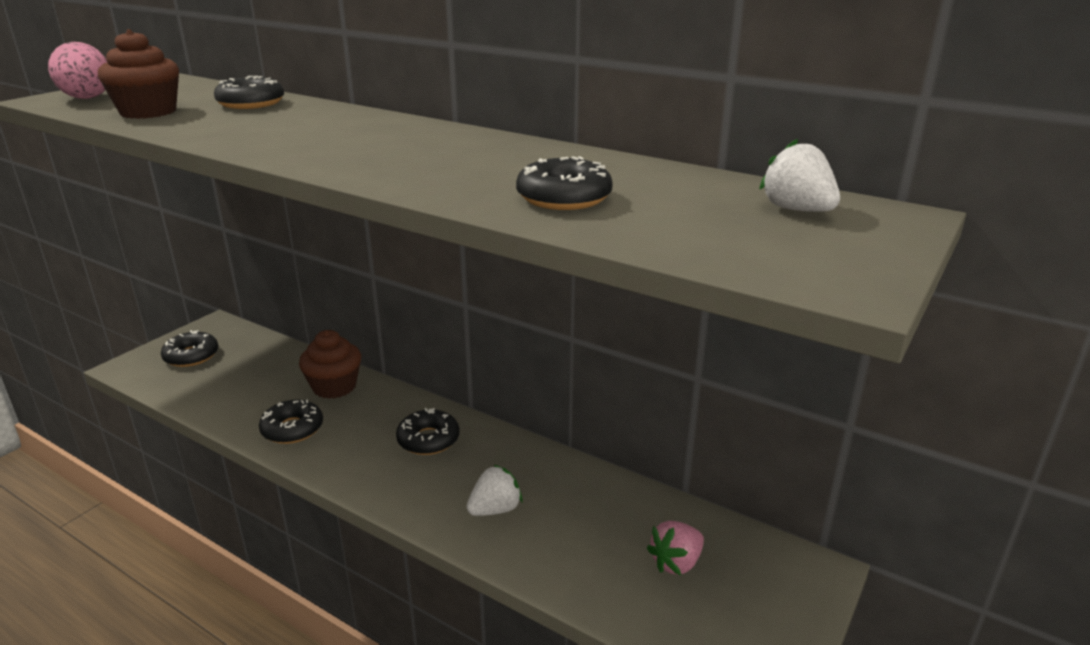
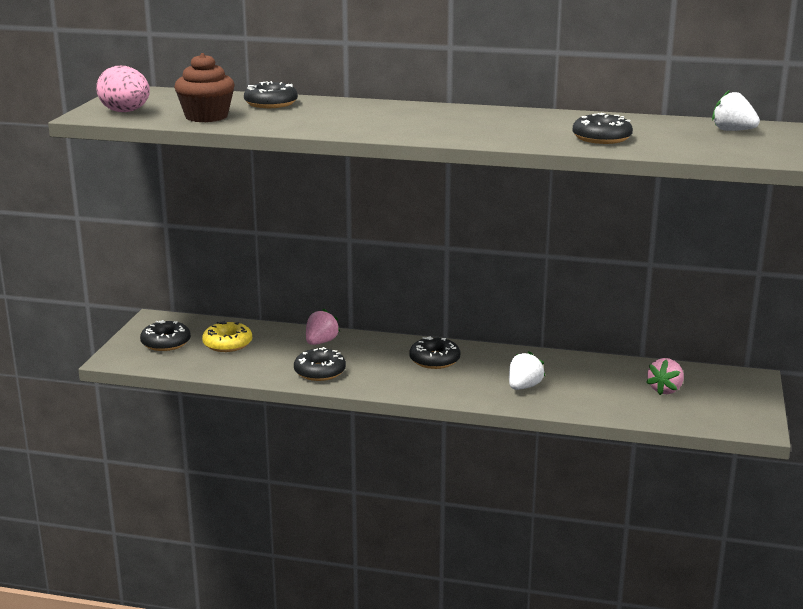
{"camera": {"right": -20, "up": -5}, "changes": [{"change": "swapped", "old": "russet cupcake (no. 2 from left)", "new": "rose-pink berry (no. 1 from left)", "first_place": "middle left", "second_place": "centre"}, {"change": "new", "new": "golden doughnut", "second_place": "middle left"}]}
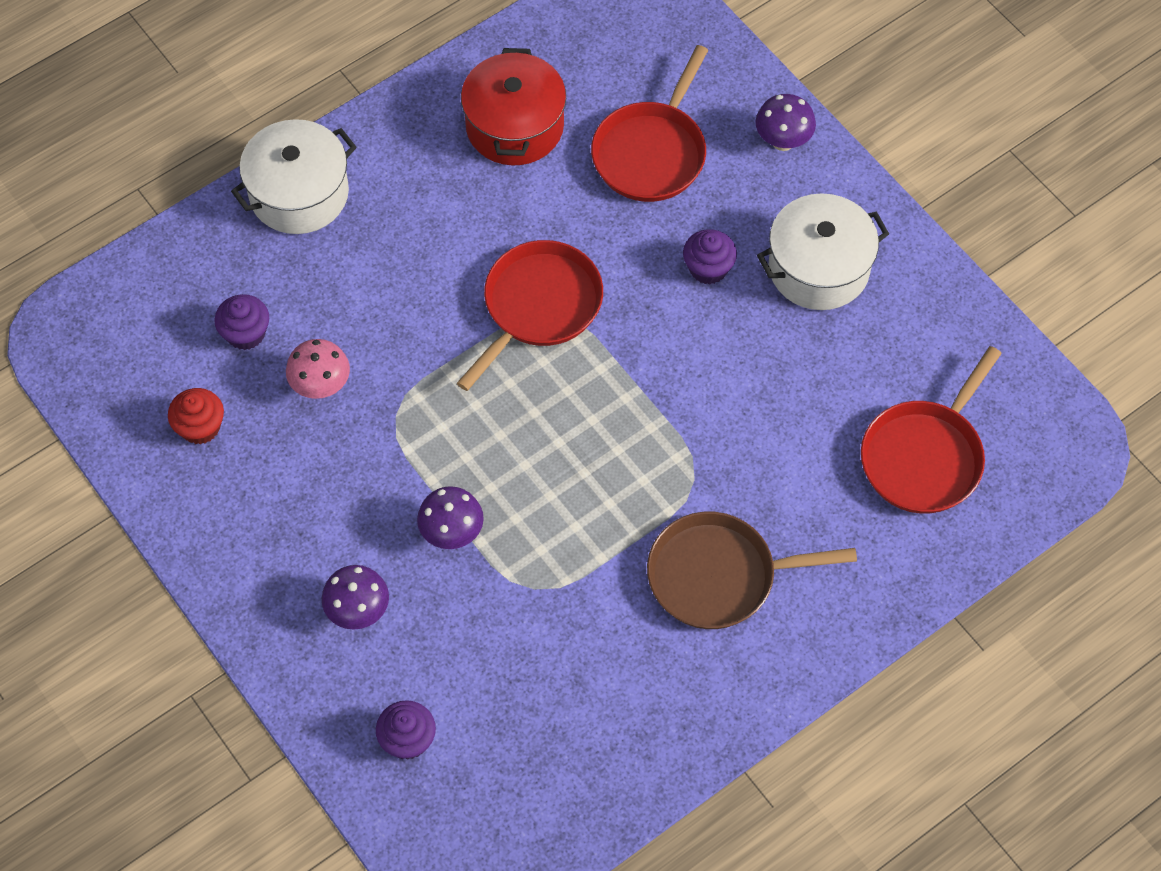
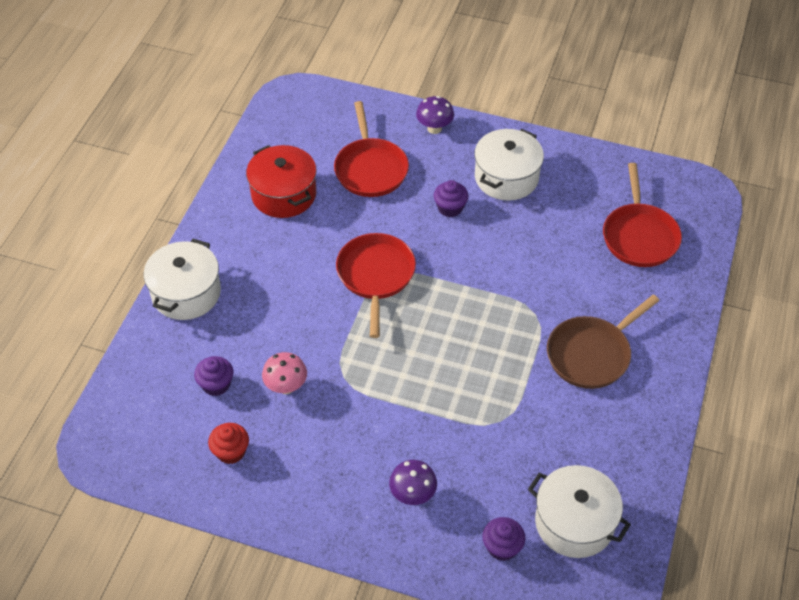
{"camera": {"right": -35, "up": -10}, "changes": [{"change": "gone", "old": "violet fungus (no. 2 from left)", "first_place": "centre"}, {"change": "new", "new": "snow-white cooking pot (no. 3 from left)", "second_place": "bottom right"}]}
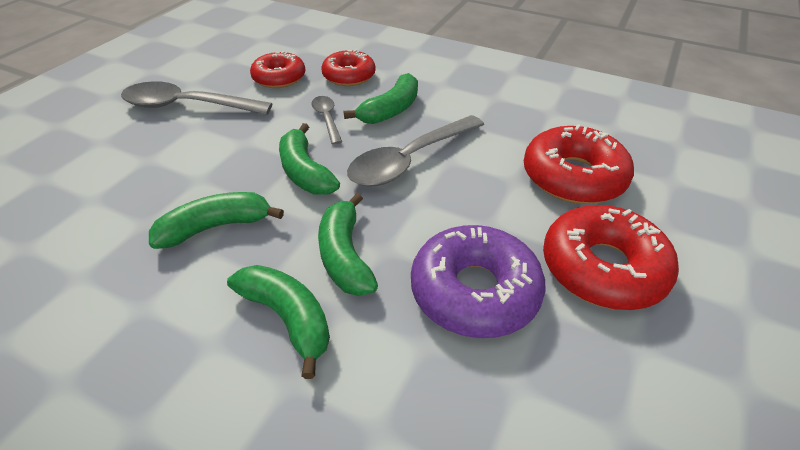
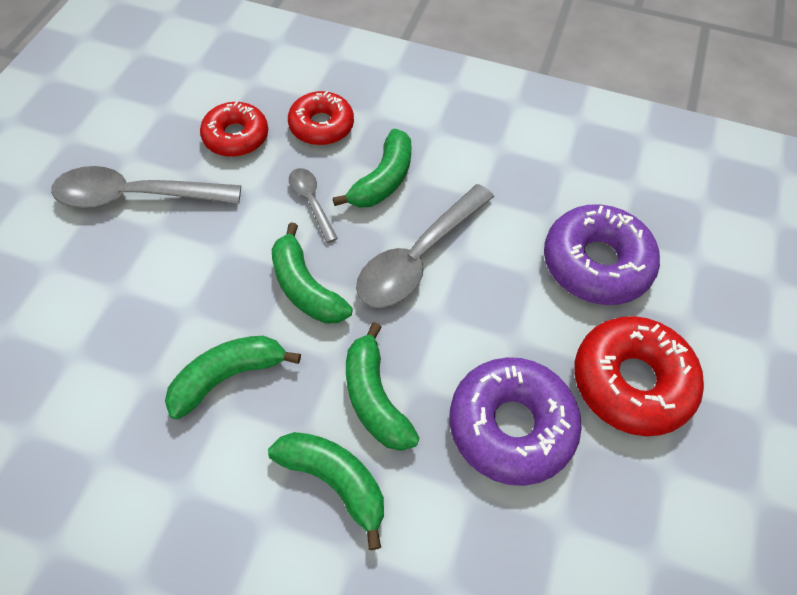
{"camera": {"right": -10, "up": 15}, "changes": [{"change": "repainted", "old": "red doughnut (no. 3 from left)", "new": "violet doughnut (no. 2 from left)", "first_place": "middle right", "second_place": "middle right"}]}
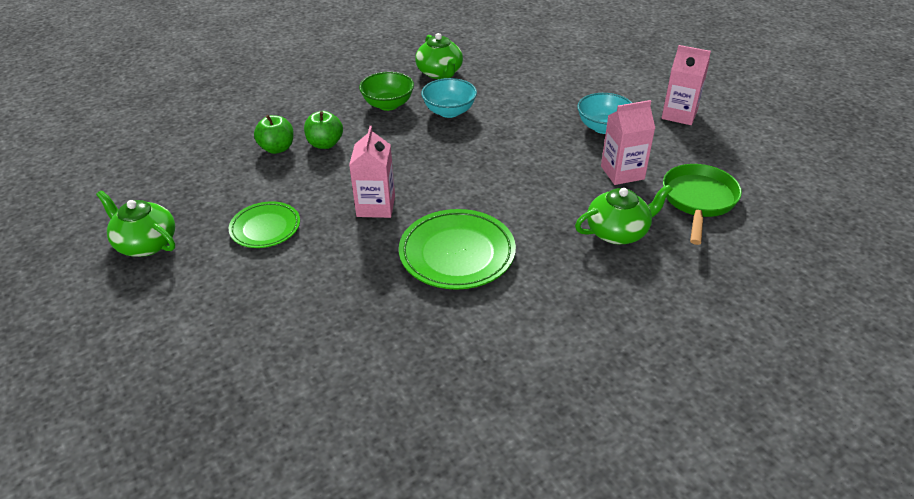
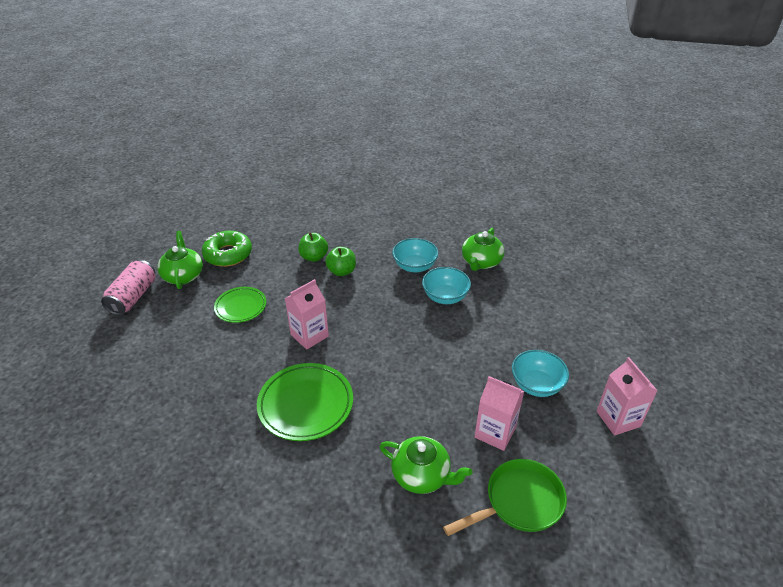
{"camera": {"right": 45, "up": 0}, "changes": [{"change": "repainted", "old": "leaf-green deep dish", "new": "turquoise deep dish (no. 1 from left)", "first_place": "top centre", "second_place": "centre"}, {"change": "new", "new": "rose-pink can", "second_place": "middle left"}, {"change": "new", "new": "leaf-green doughnut", "second_place": "middle left"}]}
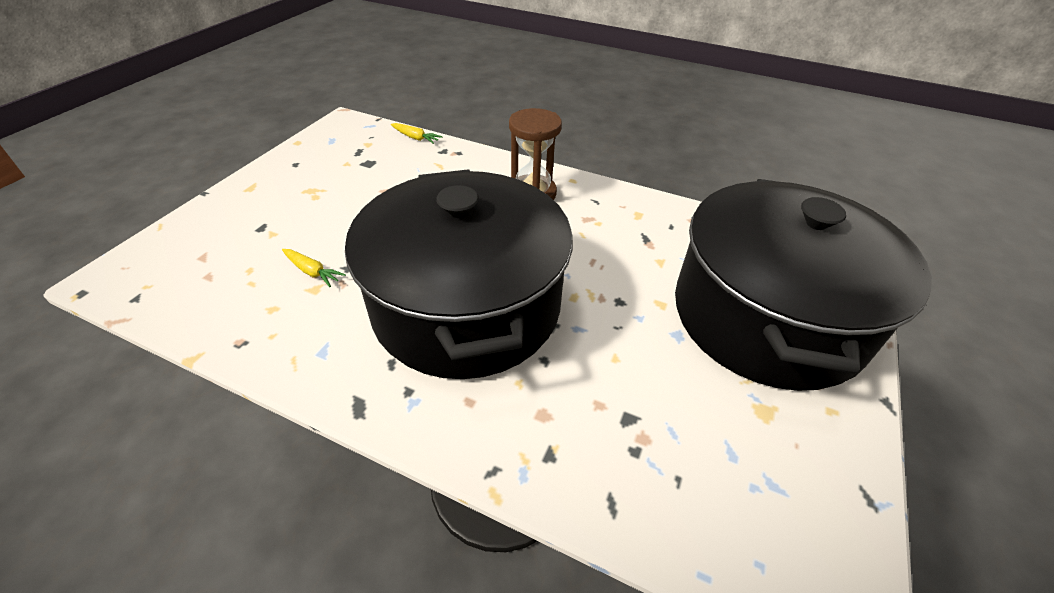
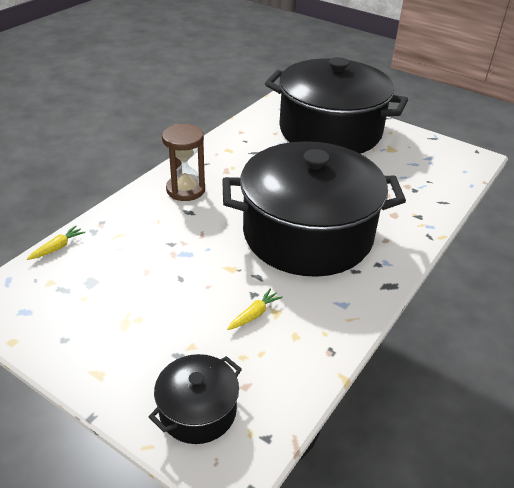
{"camera": {"right": -80, "up": -5}, "changes": [{"change": "new", "new": "black cooking pot (no. 1 from left)", "second_place": "bottom centre"}]}
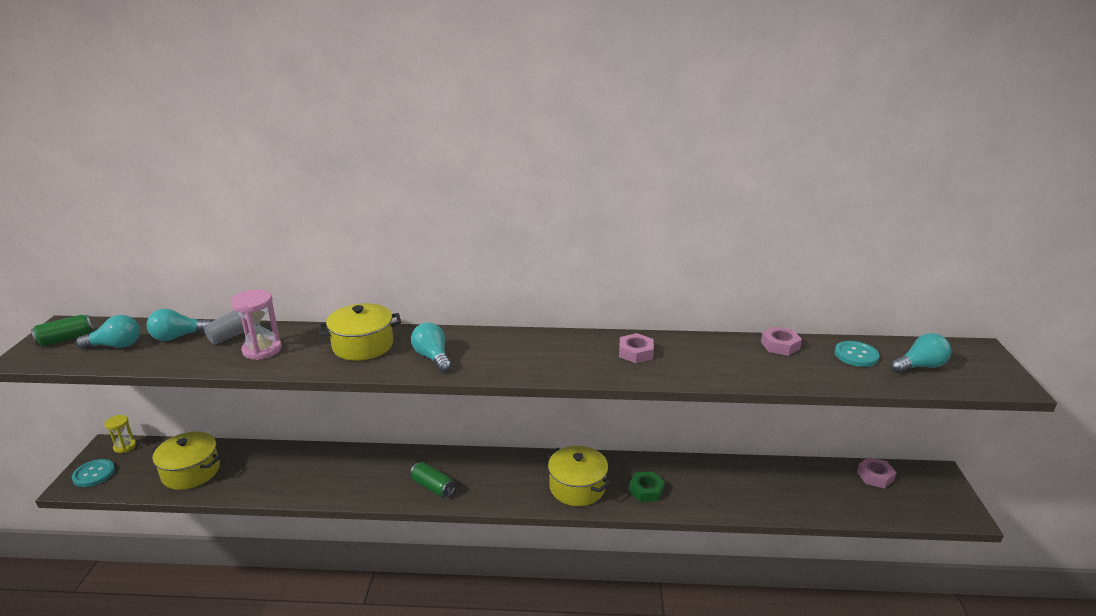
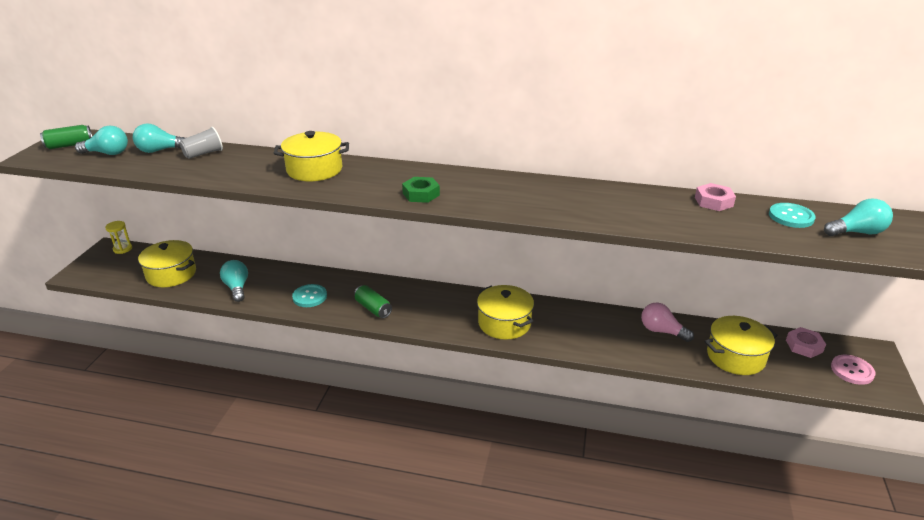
{"camera": {"right": 10, "up": 5}, "changes": [{"change": "shifted", "old": "turquoise button (no. 1 from left)", "first_place": "bottom left", "second_place": "centre"}, {"change": "gone", "old": "rose-pink sand timer", "first_place": "middle left"}, {"change": "shifted", "old": "turquoise light bulb (no. 3 from left)", "first_place": "centre", "second_place": "middle left"}, {"change": "gone", "old": "rose-pink nut (no. 1 from left)", "first_place": "centre"}, {"change": "shifted", "old": "leaf-green nut", "first_place": "bottom centre", "second_place": "centre"}, {"change": "new", "new": "rose-pink light bulb", "second_place": "middle right"}, {"change": "new", "new": "golden cooking pot (no. 4 from left)", "second_place": "middle right"}, {"change": "new", "new": "rose-pink button", "second_place": "bottom right"}]}
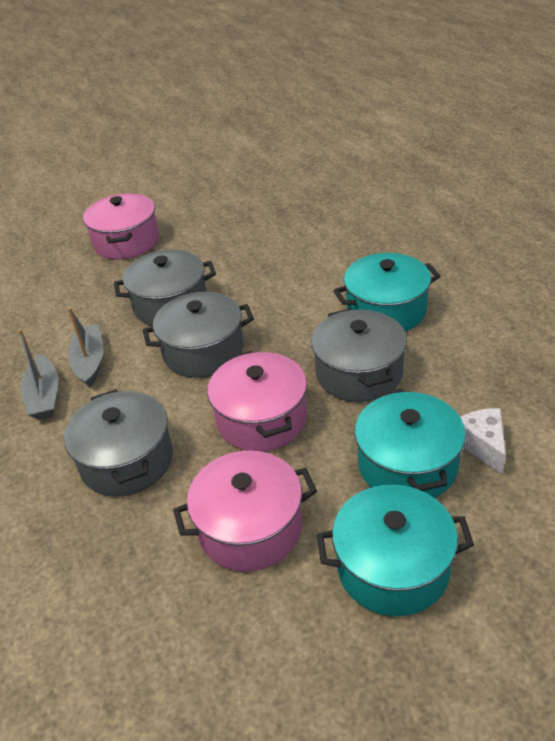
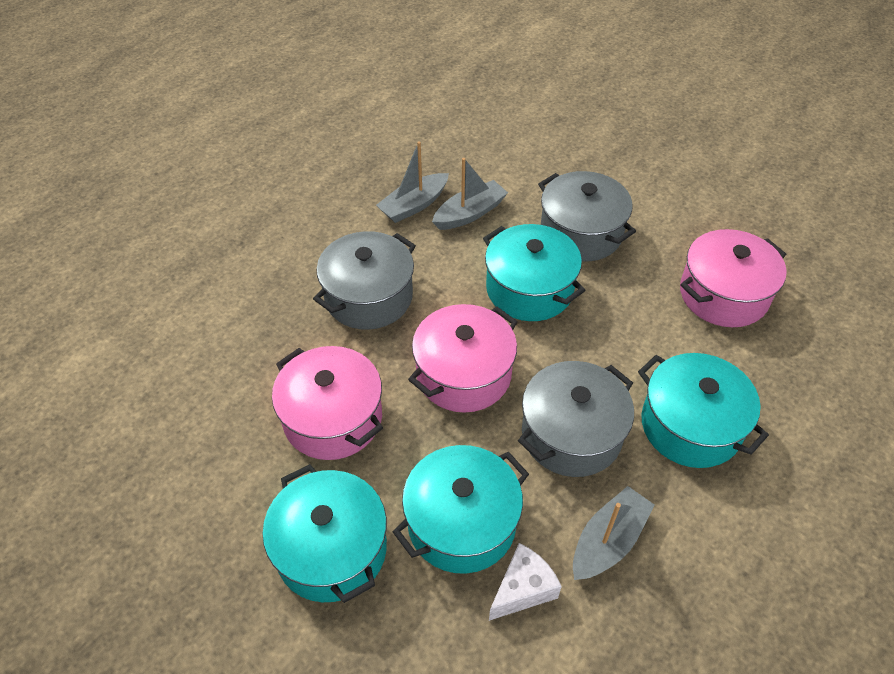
{"camera": {"right": 60, "up": 10}, "changes": [{"change": "shifted", "old": "rose-pink cooking pot (no. 1 from left in the first image)", "new": "rose-pink cooking pot (no. 3 from left)", "first_place": "top left", "second_place": "middle right"}, {"change": "repainted", "old": "grey cooking pot (no. 3 from left)", "new": "turquoise cooking pot (no. 3 from left)", "first_place": "centre", "second_place": "centre"}, {"change": "new", "new": "grey sailboat (no. 3 from left)", "second_place": "bottom right"}]}
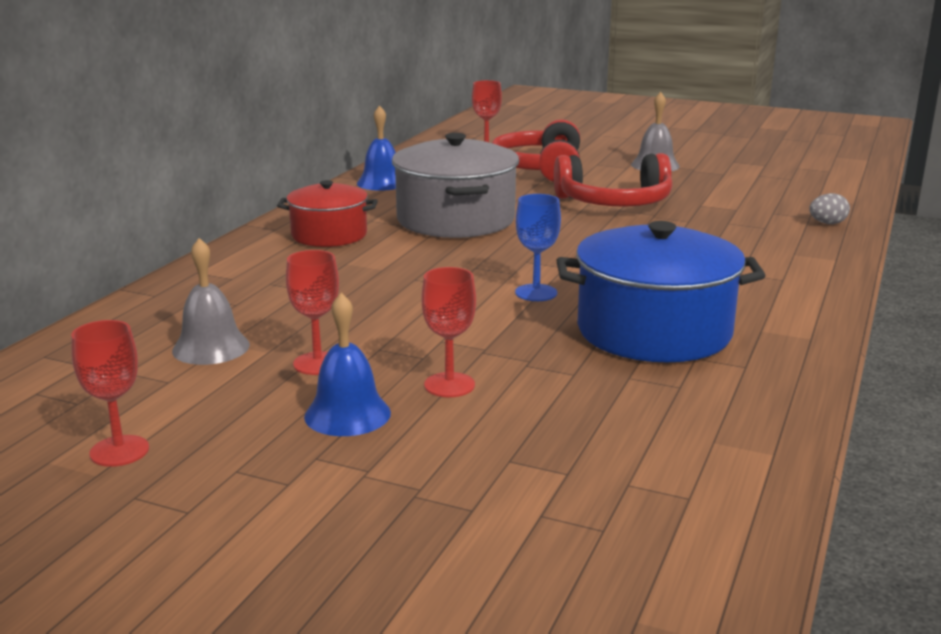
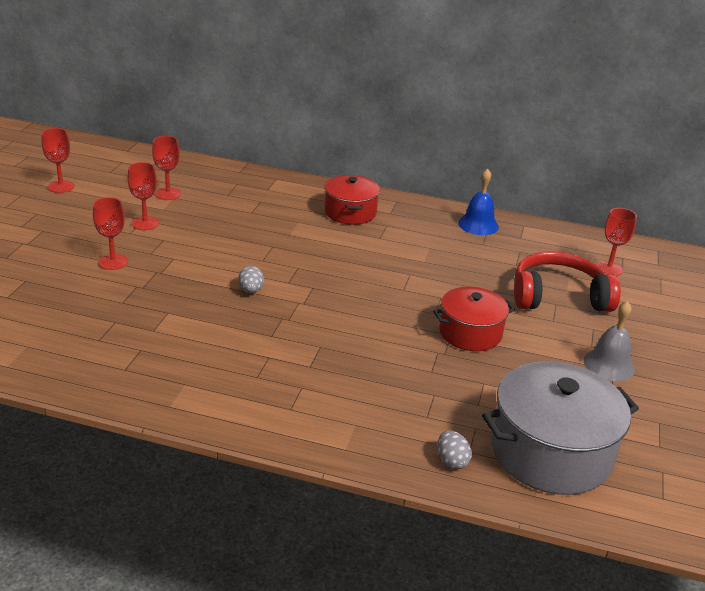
{"camera": {"right": 80, "up": 10}, "changes": [{"change": "swapped", "old": "grey bell (no. 1 from left)", "new": "red wine glass (no. 4 from left)", "first_place": "middle left", "second_place": "top left"}, {"change": "gone", "old": "cobalt bell (no. 1 from left)", "first_place": "centre"}, {"change": "shifted", "old": "grey cooking pot", "first_place": "top centre", "second_place": "bottom right"}, {"change": "swapped", "old": "cobalt wine glass", "new": "grey egg (no. 1 from left)", "first_place": "centre", "second_place": "centre"}, {"change": "swapped", "old": "red headphones (no. 2 from left)", "new": "red cooking pot (no. 2 from left)", "first_place": "top centre", "second_place": "middle right"}, {"change": "gone", "old": "cobalt cooking pot", "first_place": "middle right"}]}
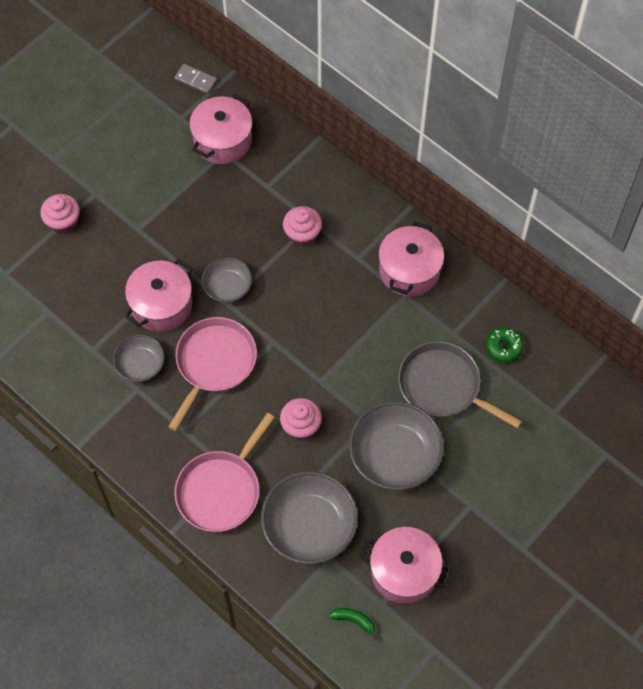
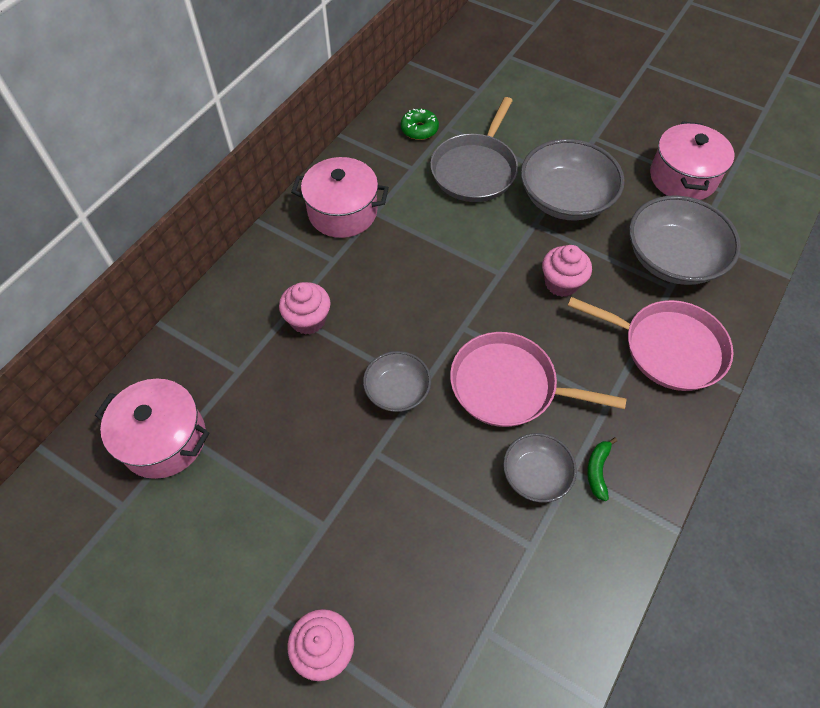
{"camera": {"right": -100, "up": -5}, "changes": [{"change": "gone", "old": "rose-pink cooking pot (no. 1 from left)", "first_place": "middle left"}, {"change": "gone", "old": "grey domino piece", "first_place": "top left"}, {"change": "shifted", "old": "leaf-green toy banana", "first_place": "bottom centre", "second_place": "middle right"}]}
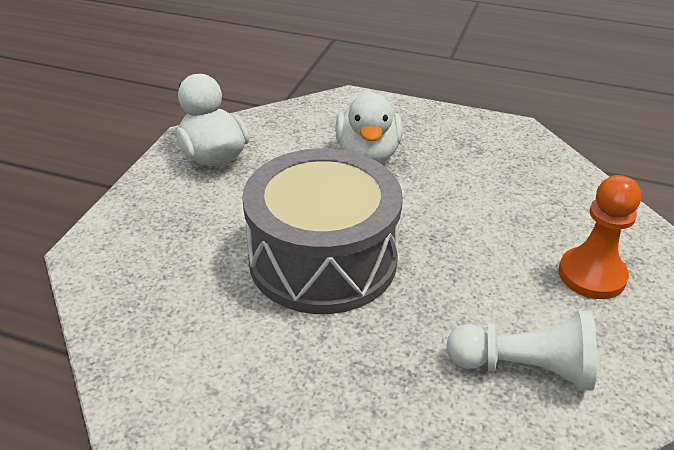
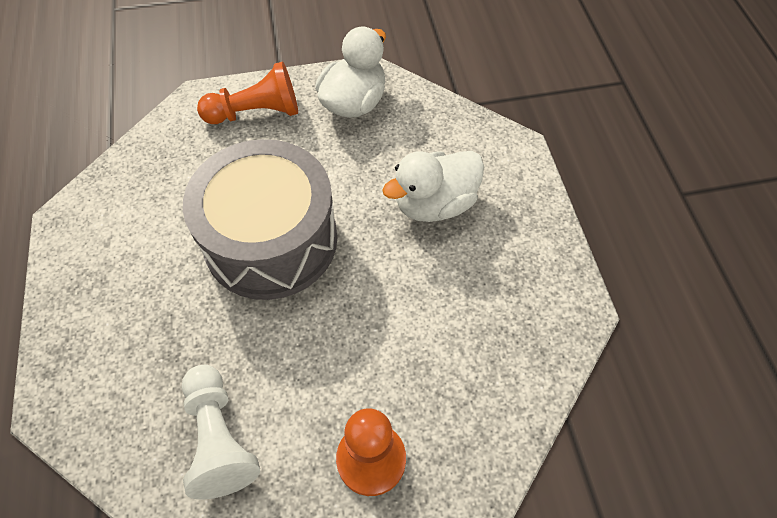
{"camera": {"right": 60, "up": 20}, "changes": [{"change": "new", "new": "bright orange chess pawn (no. 1 from left)", "second_place": "top left"}]}
